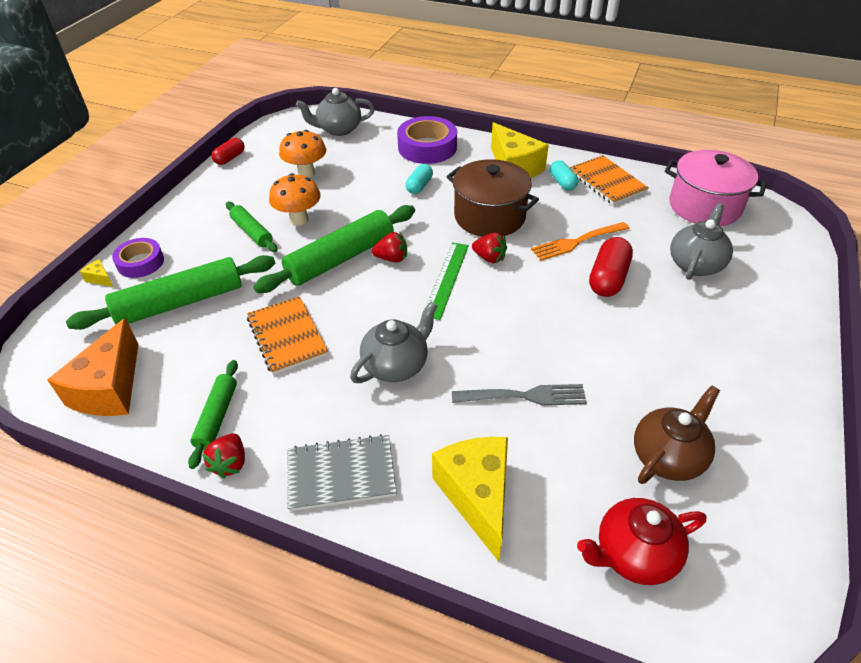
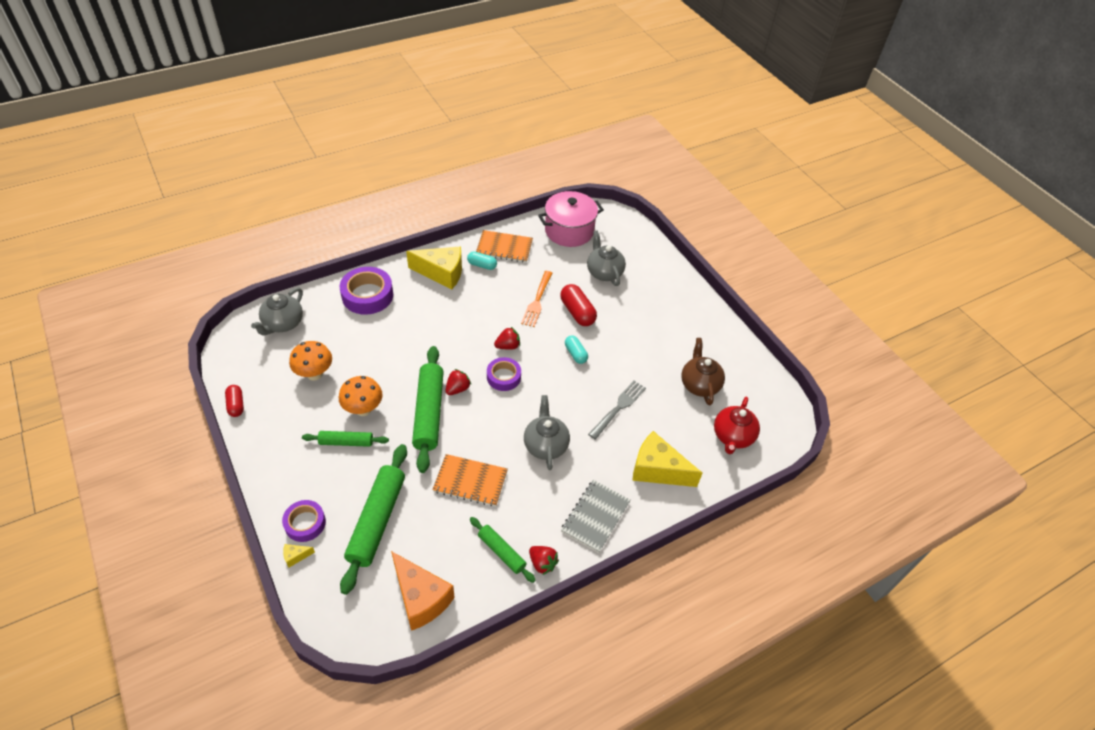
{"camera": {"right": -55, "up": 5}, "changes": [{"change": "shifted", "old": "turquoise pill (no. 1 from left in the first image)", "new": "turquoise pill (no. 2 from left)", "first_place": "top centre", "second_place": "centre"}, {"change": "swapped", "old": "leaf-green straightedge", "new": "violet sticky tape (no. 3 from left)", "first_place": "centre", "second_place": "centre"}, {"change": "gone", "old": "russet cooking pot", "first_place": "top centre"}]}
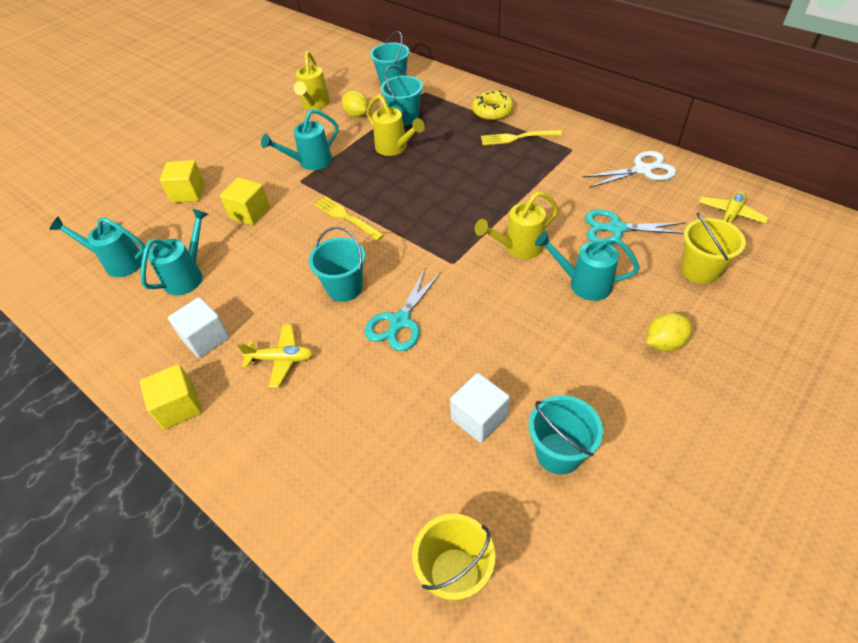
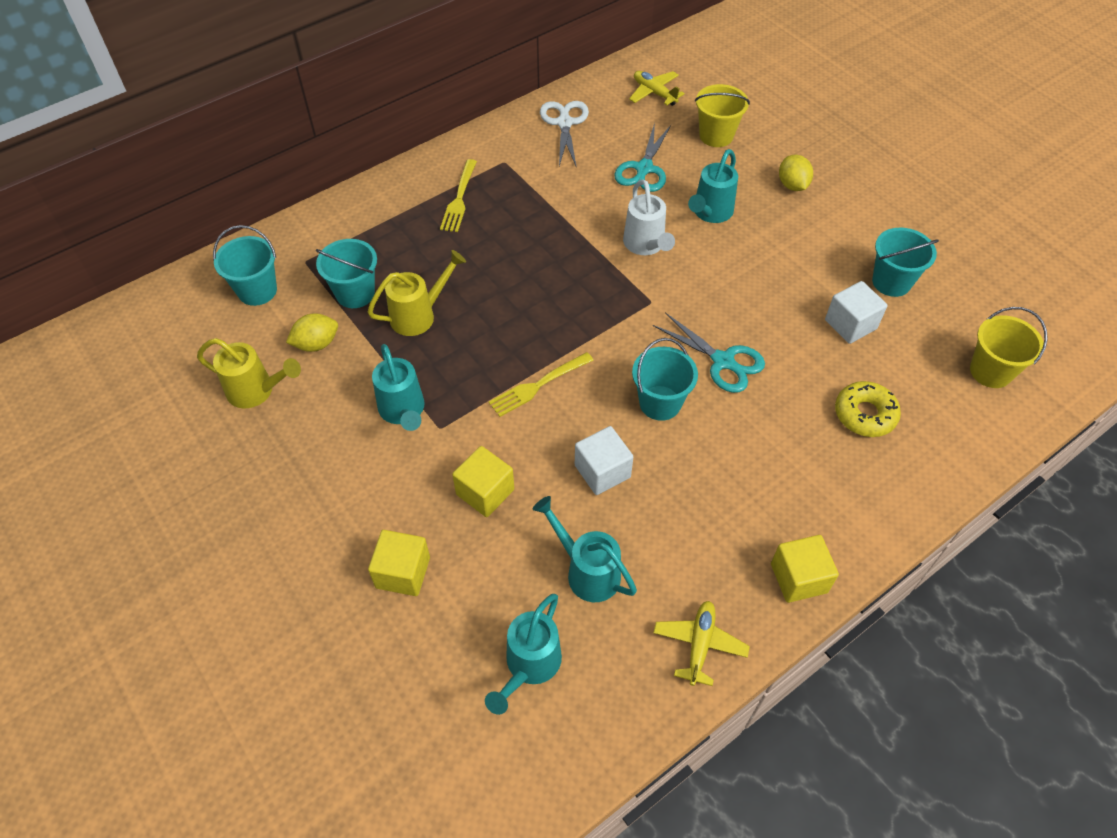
{"camera": {"right": -80, "up": 5}, "changes": [{"change": "shifted", "old": "snow-white block (no. 1 from left)", "first_place": "middle left", "second_place": "centre"}, {"change": "shifted", "old": "golden aeroplane (no. 1 from left in the first image)", "new": "golden aeroplane (no. 2 from left)", "first_place": "middle left", "second_place": "bottom centre"}, {"change": "shifted", "old": "golden doughnut", "first_place": "top centre", "second_place": "middle right"}, {"change": "repainted", "old": "golden watering can (no. 3 from left)", "new": "snow-white watering can", "first_place": "centre", "second_place": "top centre"}]}
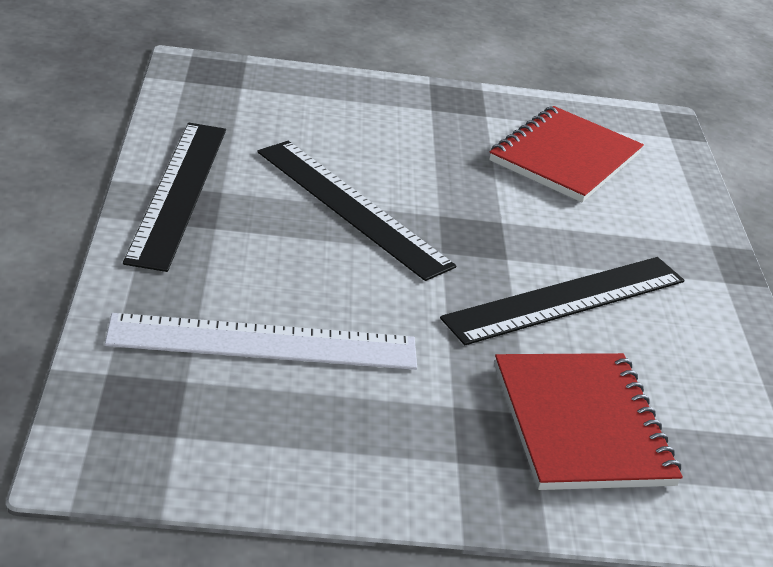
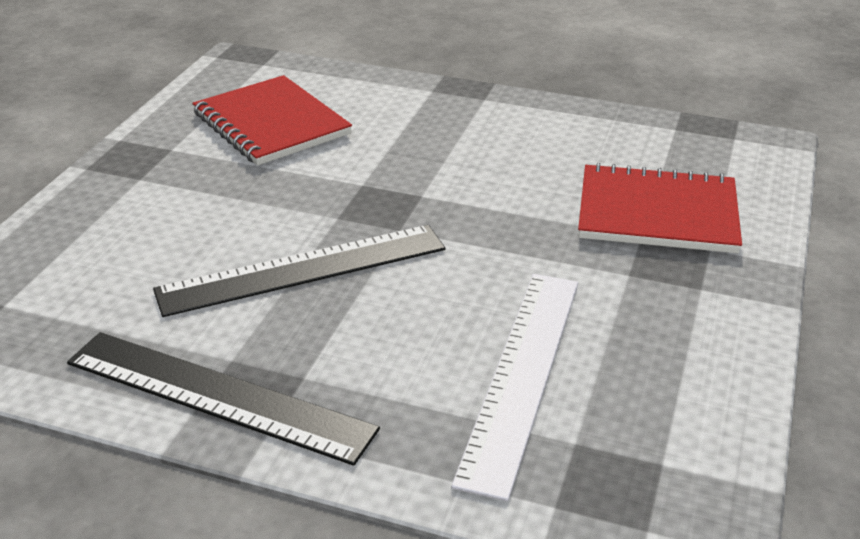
{"camera": {"right": -65, "up": 0}, "changes": [{"change": "gone", "old": "black straightedge (no. 3 from left)", "first_place": "middle right"}]}
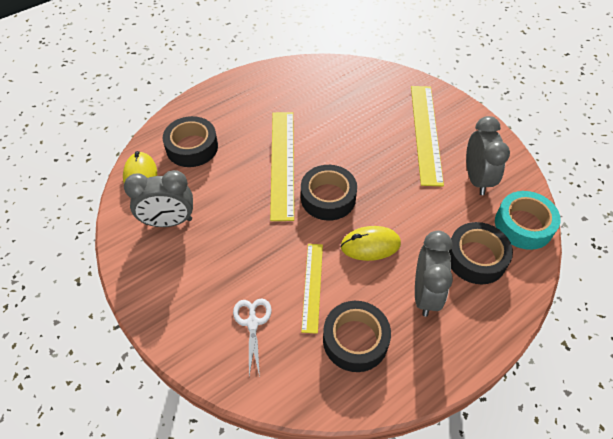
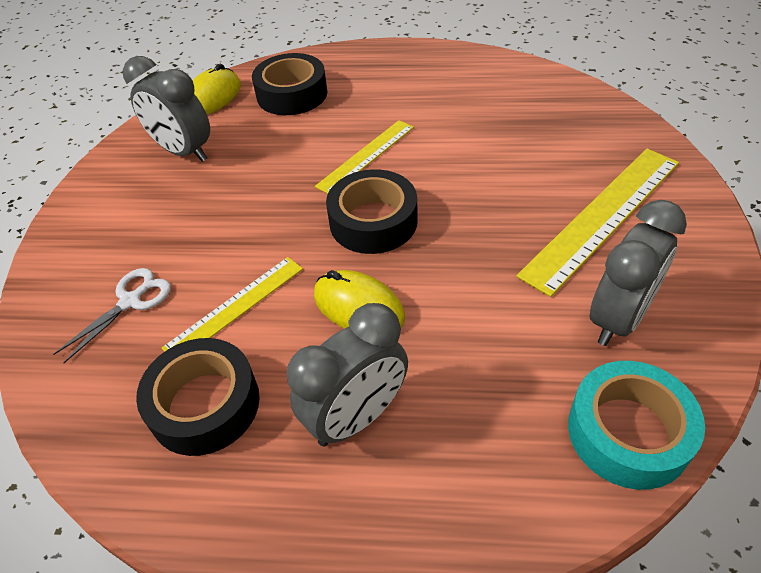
{"camera": {"right": 45, "up": -5}, "changes": [{"change": "scaled", "old": "golden straightedge (no. 1 from left in the first image)", "first_place": "centre", "second_place": "top centre", "factor": 0.6}, {"change": "gone", "old": "black sticky tape (no. 4 from left)", "first_place": "middle right"}]}
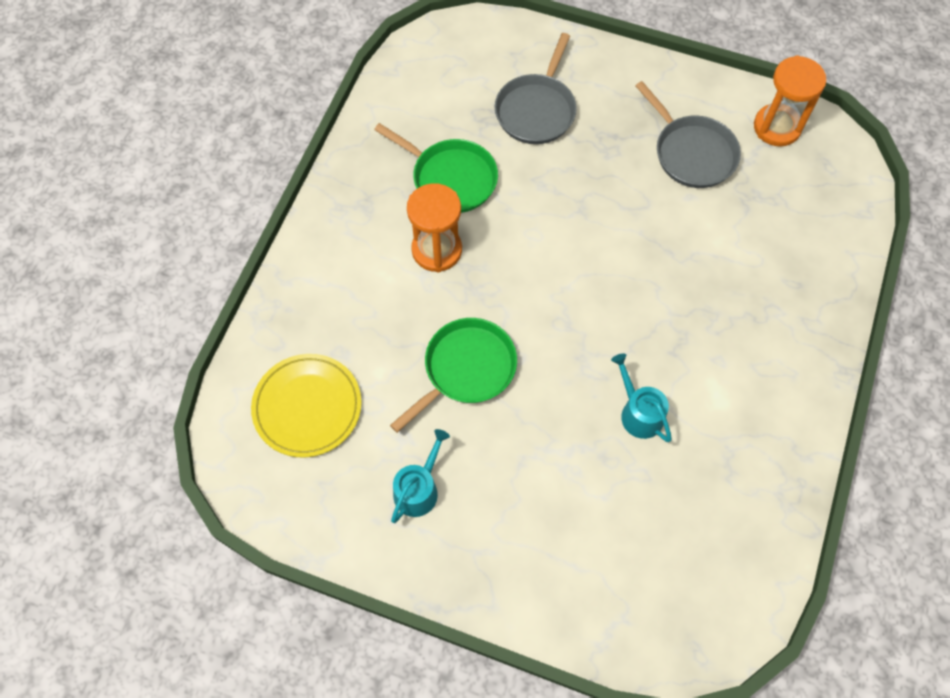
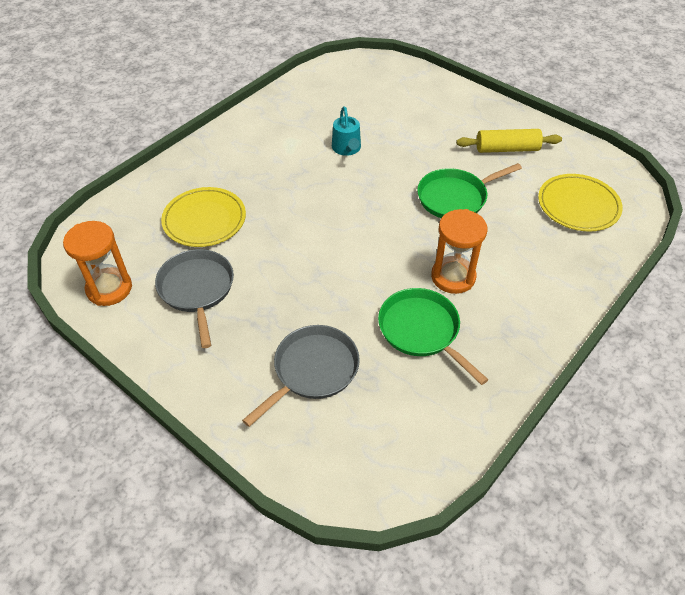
{"camera": {"right": -160, "up": -15}, "changes": [{"change": "swapped", "old": "turquoise watering can (no. 1 from left)", "new": "golden rolling pin", "first_place": "bottom centre", "second_place": "top right"}, {"change": "new", "new": "golden plate (no. 1 from left)", "second_place": "middle left"}]}
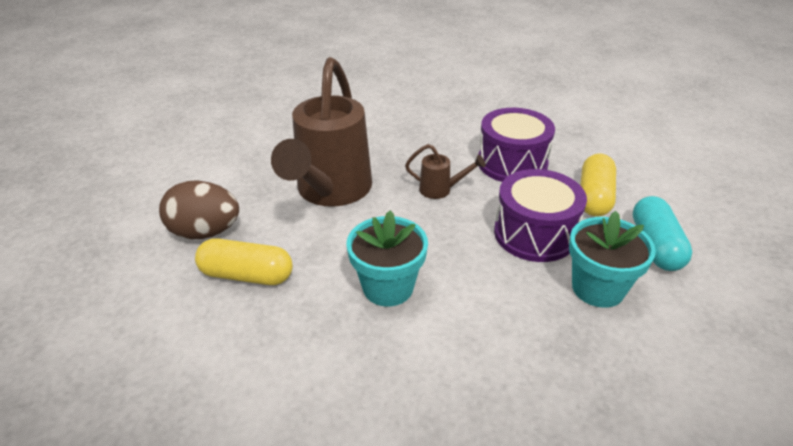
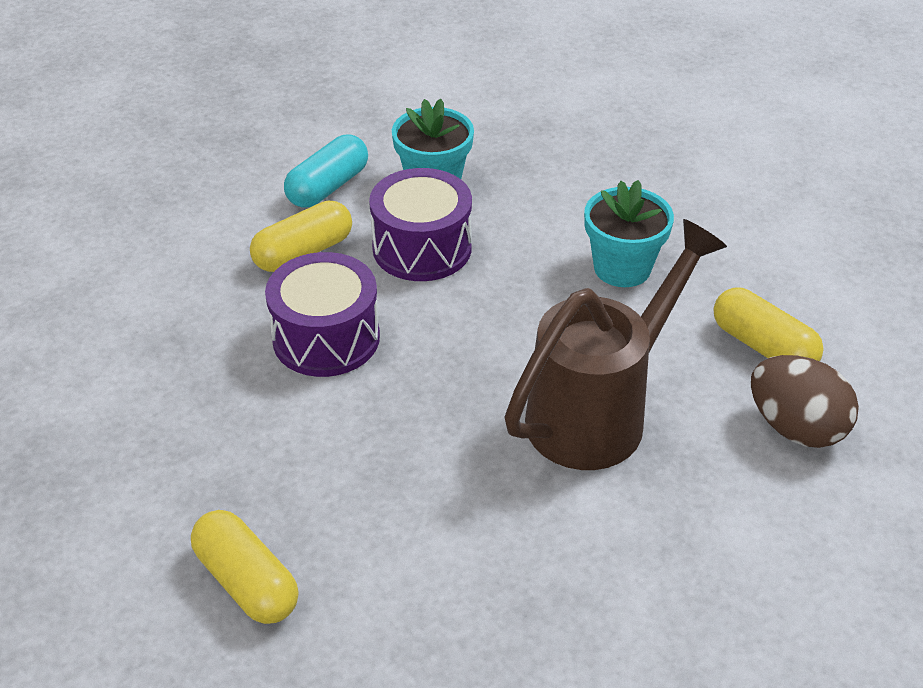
{"camera": {"right": -145, "up": 5}, "changes": [{"change": "gone", "old": "russet watering can (no. 2 from left)", "first_place": "centre"}, {"change": "new", "new": "golden pill (no. 1 from left)", "second_place": "bottom left"}]}
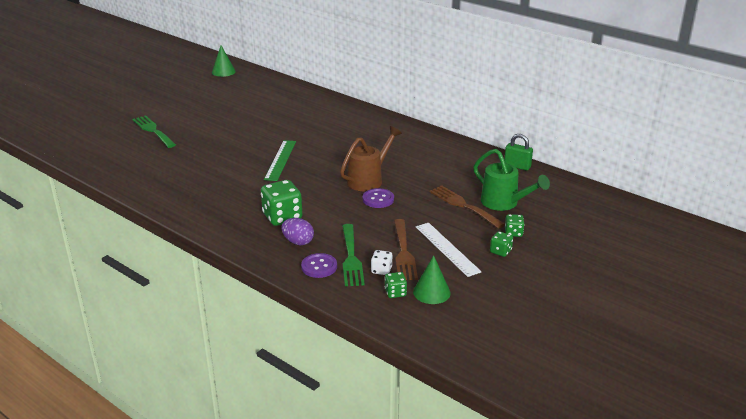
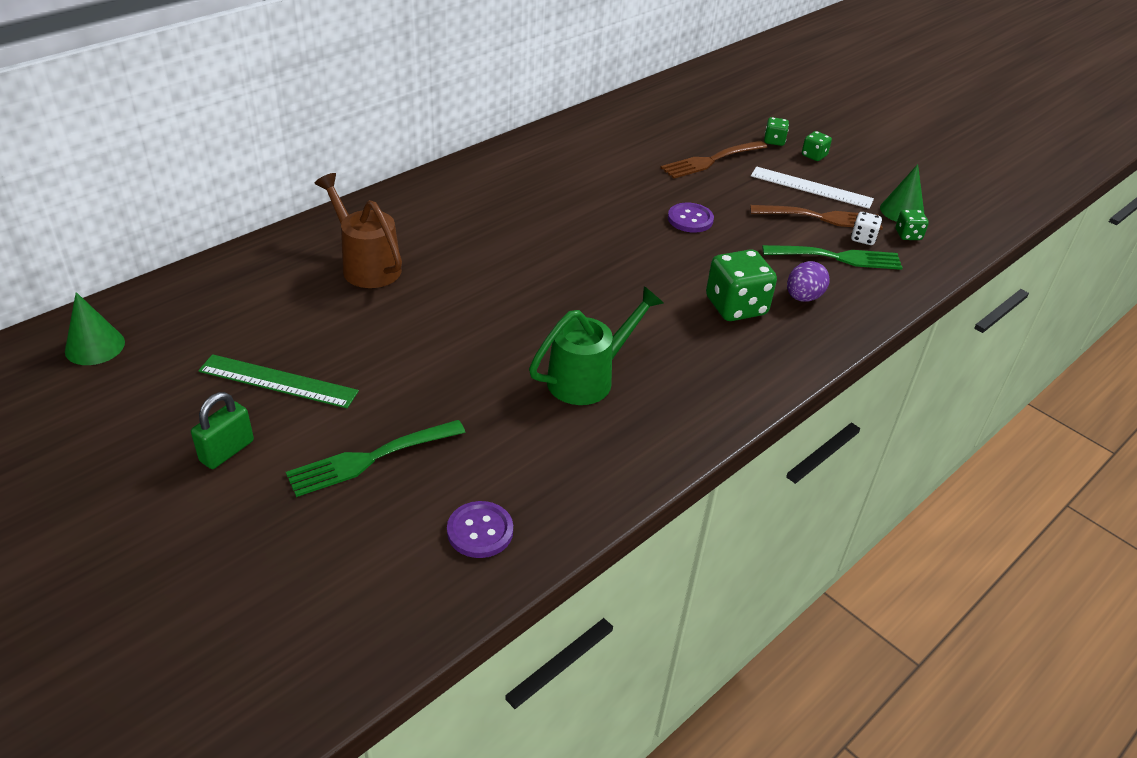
{"camera": {"right": -85, "up": 10}, "changes": [{"change": "shifted", "old": "leaf-green straightedge", "first_place": "centre", "second_place": "middle left"}, {"change": "shifted", "old": "violet button (no. 1 from left)", "first_place": "centre", "second_place": "bottom centre"}, {"change": "shifted", "old": "russet watering can", "first_place": "centre", "second_place": "top left"}, {"change": "rotated", "old": "snow-white straightedge", "first_place": "centre", "second_place": "top right", "degrees": 45}, {"change": "shifted", "old": "leaf-green watering can", "first_place": "middle right", "second_place": "centre"}, {"change": "shifted", "old": "leaf-green small lock", "first_place": "middle right", "second_place": "middle left"}]}
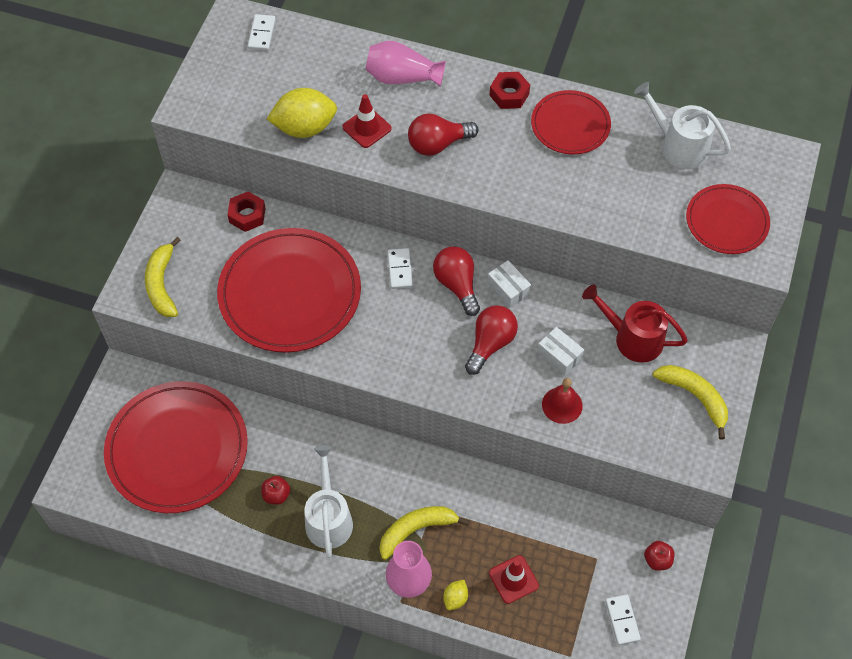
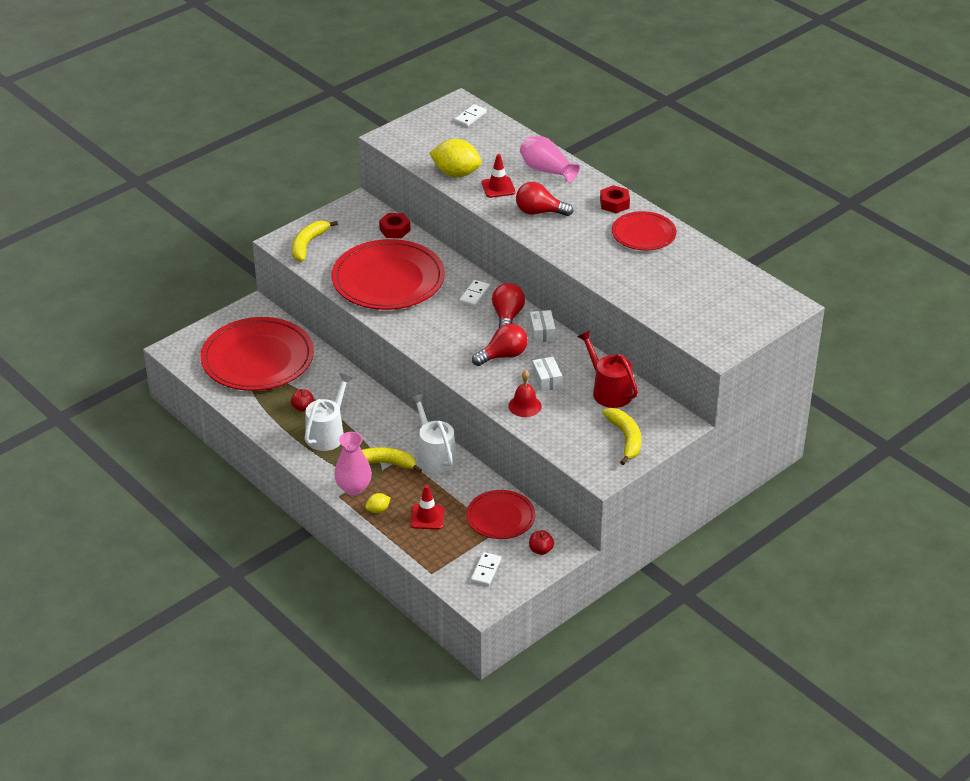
{"camera": {"right": 30, "up": -20}, "changes": [{"change": "shifted", "old": "snow-white watering can (no. 2 from left)", "first_place": "top right", "second_place": "centre"}, {"change": "shifted", "old": "red plate (no. 4 from left in the first image)", "new": "red plate (no. 3 from left)", "first_place": "top right", "second_place": "centre"}]}
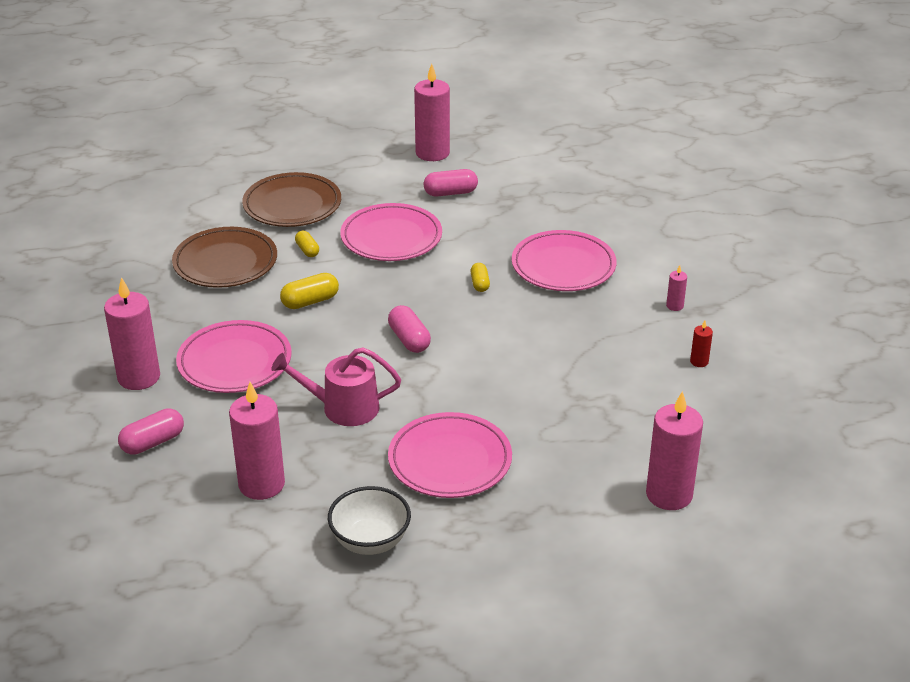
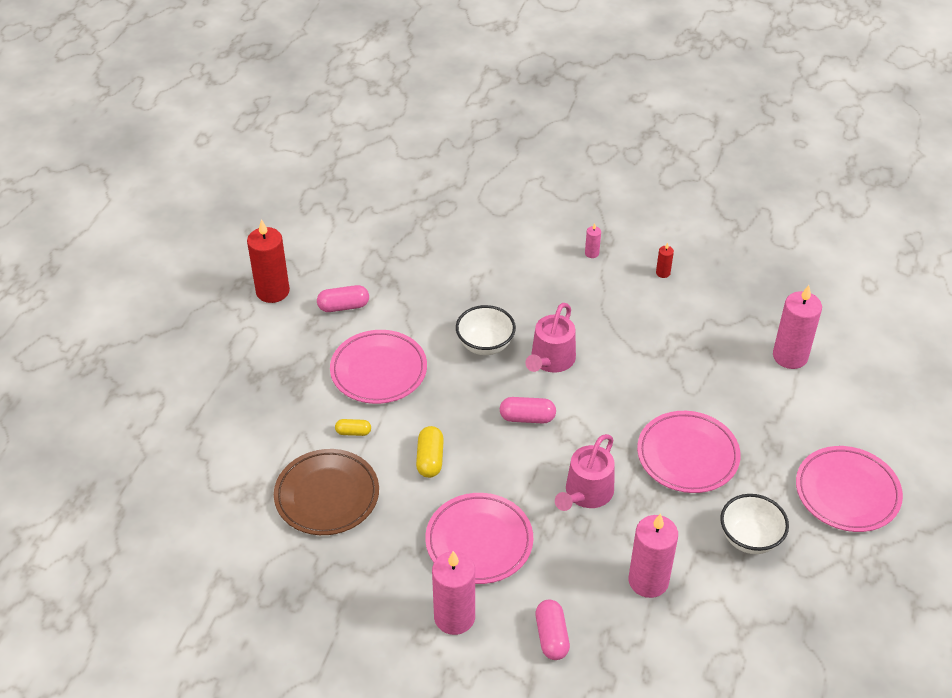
{"camera": {"right": -60, "up": 10}, "changes": [{"change": "gone", "old": "russet plate (no. 2 from left)", "first_place": "top left"}, {"change": "repainted", "old": "rose-pink wax candle (no. 3 from left)", "new": "red wax candle (no. 1 from left)", "first_place": "top centre", "second_place": "middle left"}, {"change": "rotated", "old": "rose-pink pill (no. 3 from left in the first image)", "first_place": "top centre", "second_place": "centre", "degrees": 60}, {"change": "swapped", "old": "golden pill (no. 3 from left)", "new": "snow-white deep dish (no. 1 from left)", "first_place": "centre", "second_place": "centre"}, {"change": "shifted", "old": "rose-pink plate (no. 4 from left)", "first_place": "centre", "second_place": "bottom right"}, {"change": "new", "new": "rose-pink watering can (no. 1 from left)", "second_place": "centre"}]}
